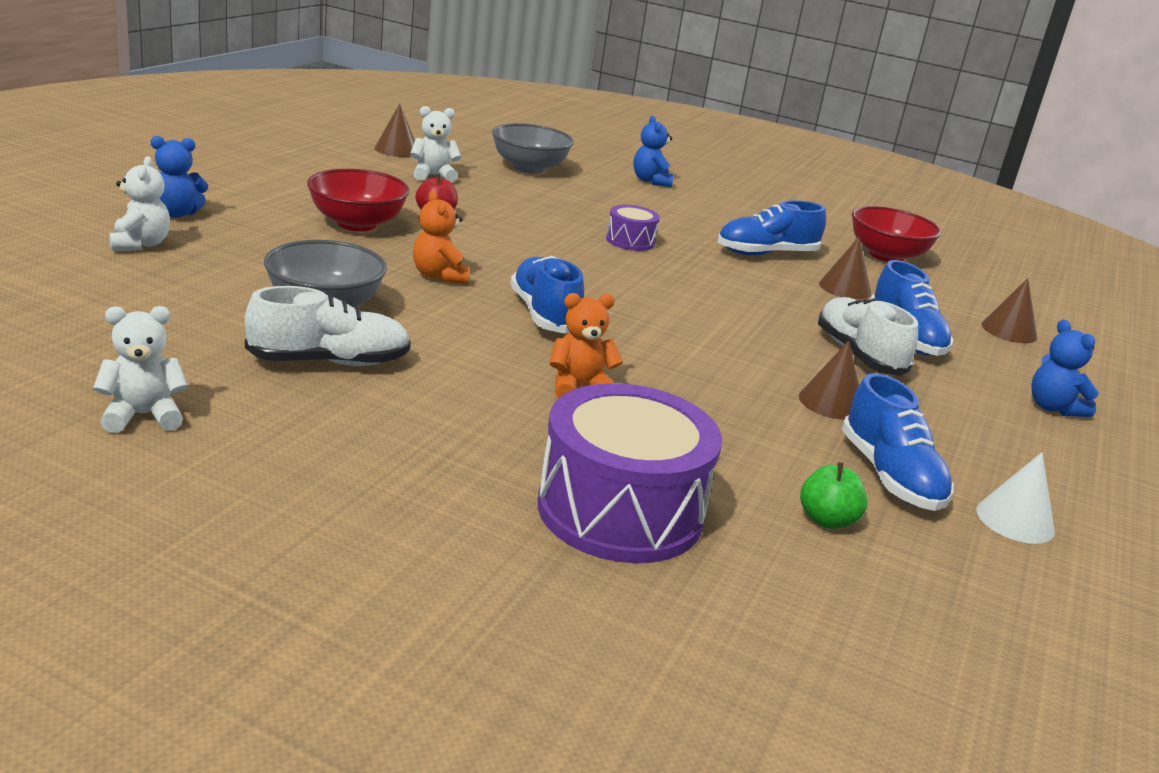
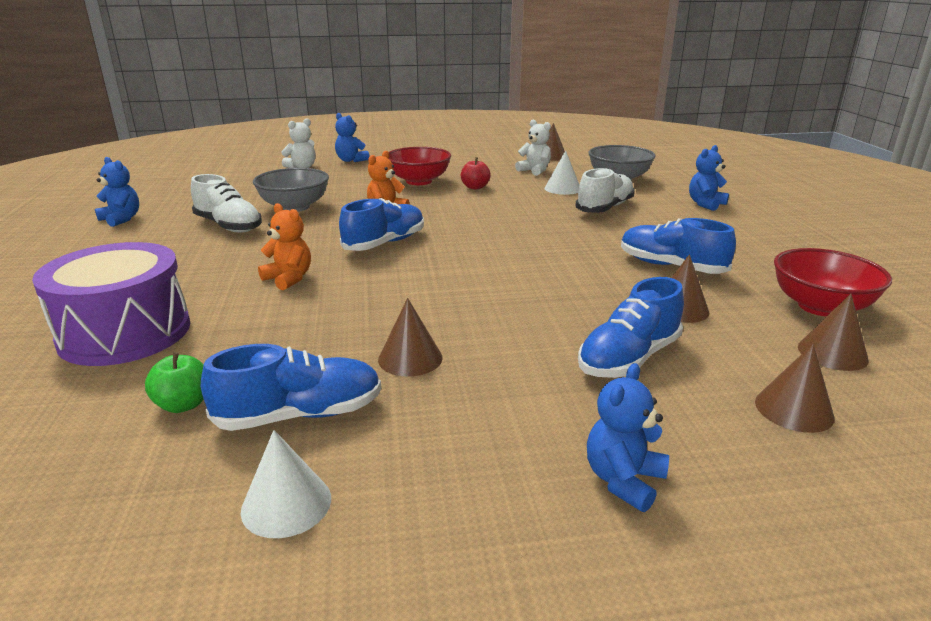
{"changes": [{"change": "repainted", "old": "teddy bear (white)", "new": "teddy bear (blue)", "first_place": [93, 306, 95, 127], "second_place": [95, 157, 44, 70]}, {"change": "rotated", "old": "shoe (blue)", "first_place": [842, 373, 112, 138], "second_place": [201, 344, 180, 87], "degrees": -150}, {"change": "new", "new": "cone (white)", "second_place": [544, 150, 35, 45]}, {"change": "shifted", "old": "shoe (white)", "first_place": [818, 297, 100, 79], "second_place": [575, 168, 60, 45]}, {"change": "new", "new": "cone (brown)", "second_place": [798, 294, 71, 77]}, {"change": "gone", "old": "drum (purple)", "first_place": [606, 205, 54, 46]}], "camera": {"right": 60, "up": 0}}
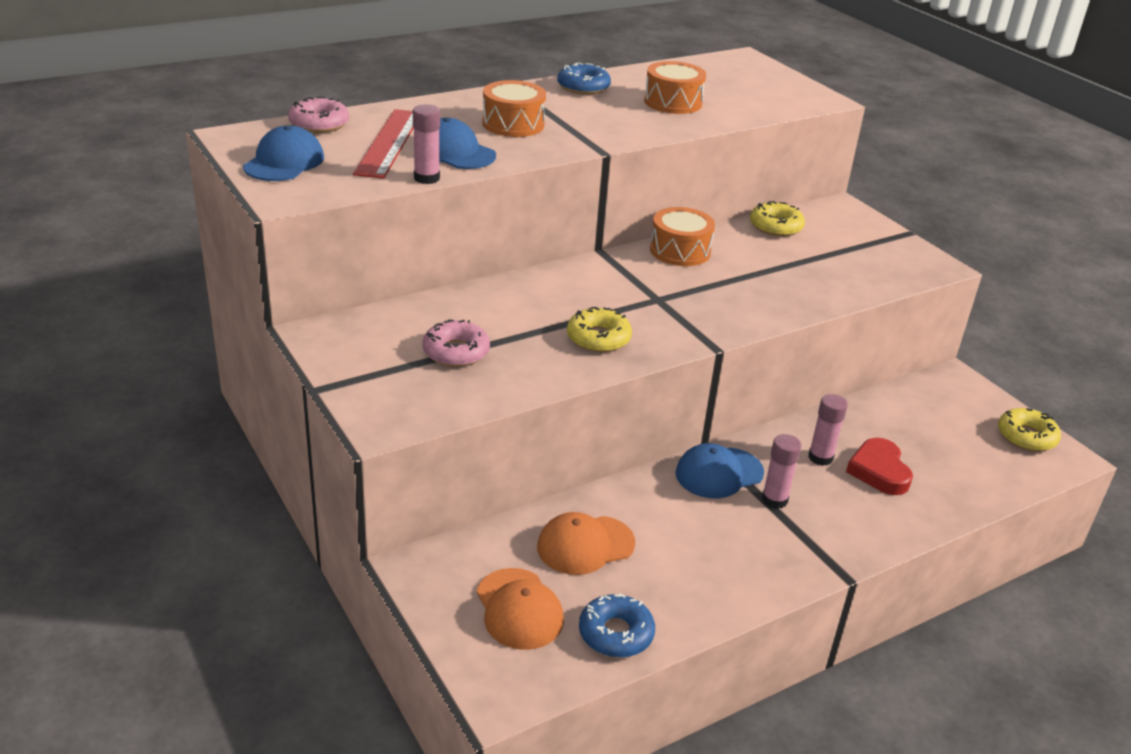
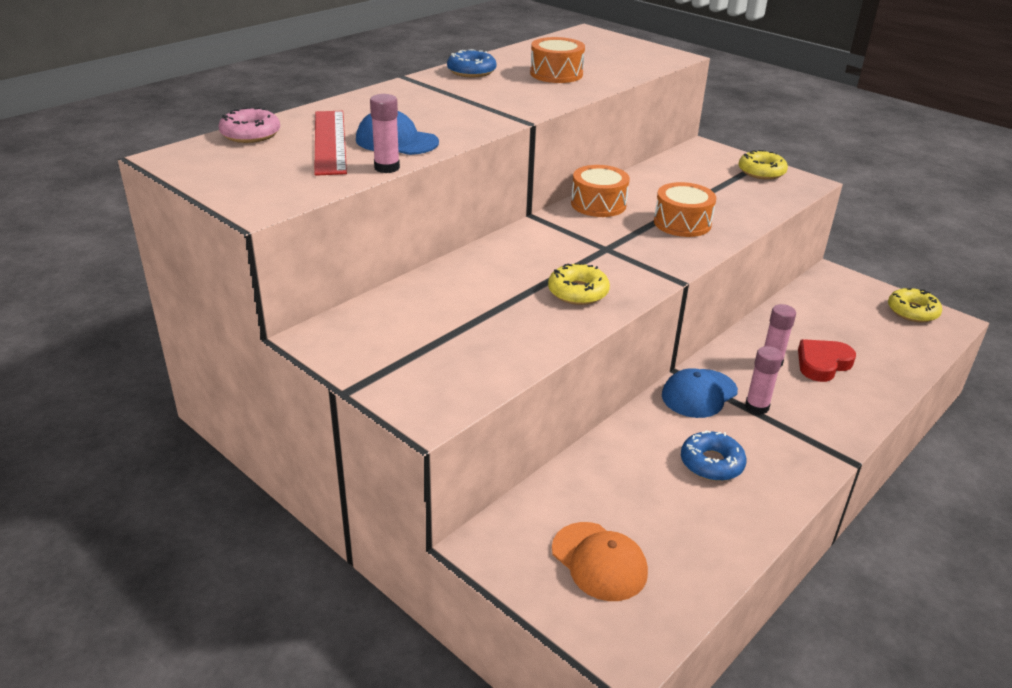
{"changes": [{"change": "shifted", "old": "drum (orange)", "first_place": [482, 80, 64, 57], "second_place": [654, 182, 62, 55]}, {"change": "shifted", "old": "donut (blue)", "first_place": [579, 594, 76, 64], "second_place": [681, 430, 66, 51]}, {"change": "shifted", "old": "donut (yellow)", "first_place": [750, 201, 55, 36], "second_place": [738, 150, 50, 30]}, {"change": "rotated", "old": "heart (red)", "first_place": [846, 438, 67, 57], "second_place": [798, 339, 58, 43], "degrees": 75}, {"change": "gone", "old": "cap (blue)", "first_place": [243, 125, 81, 56]}, {"change": "gone", "old": "donut (pink)", "first_place": [422, 319, 68, 48]}, {"change": "gone", "old": "cap (orange)", "first_place": [537, 512, 98, 63]}], "camera": {"right": -15, "up": 0}}
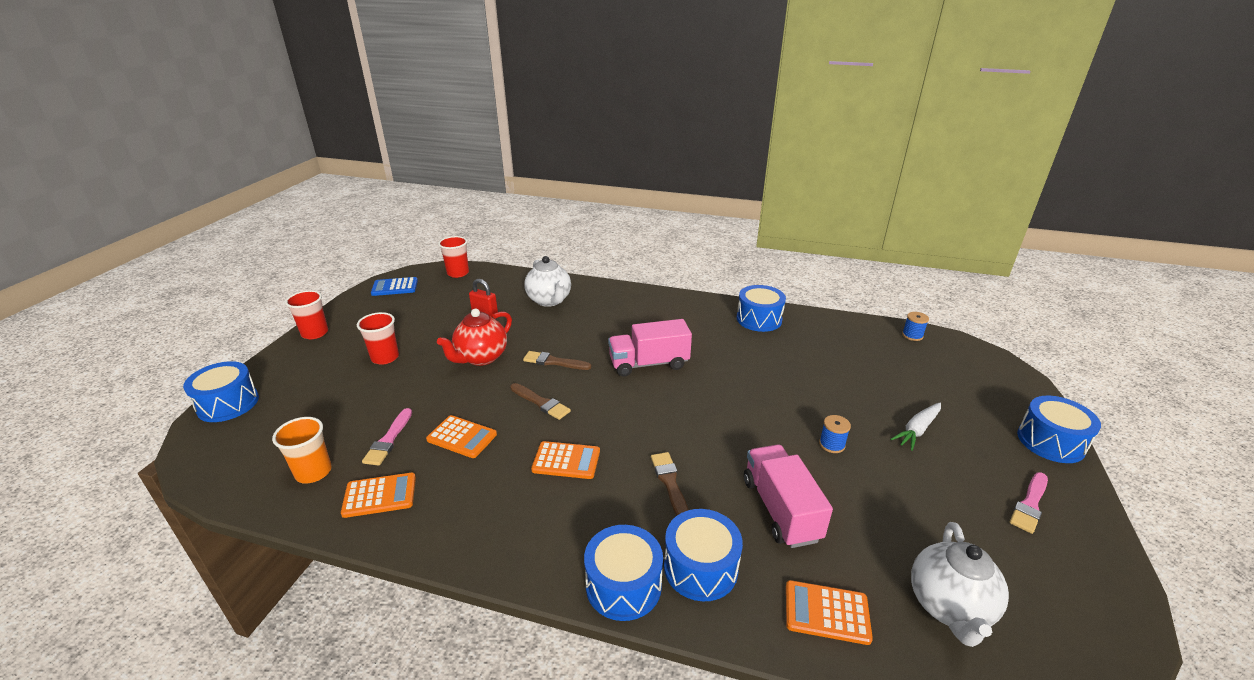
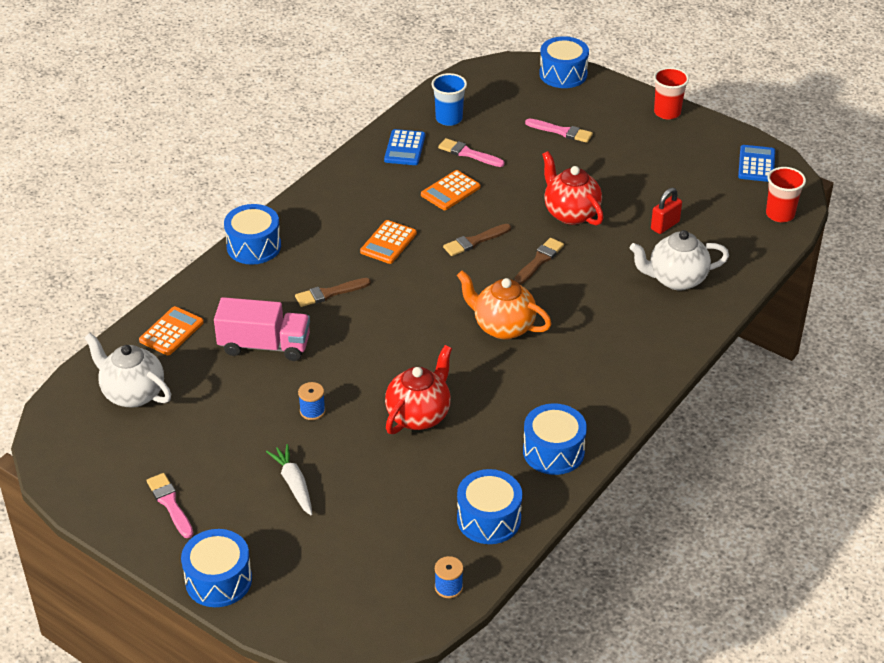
{"changes": [{"change": "rotated", "old": "brush (brown)", "first_place": [651, 452, 37, 64], "second_place": [295, 278, 76, 29], "degrees": 150}, {"change": "repainted", "old": "calculator (orange)", "new": "calculator (blue)", "first_place": [341, 473, 75, 45], "second_place": [384, 129, 41, 36]}, {"change": "new", "new": "teapot (red)", "second_place": [385, 345, 67, 89]}, {"change": "repainted", "old": "cup (orange)", "new": "cup (blue)", "first_place": [272, 417, 60, 67], "second_place": [432, 73, 35, 53]}, {"change": "swapped", "old": "truck (pink)", "new": "teapot (orange)", "first_place": [608, 319, 84, 58], "second_place": [457, 270, 95, 70]}, {"change": "shifted", "old": "drum (blue)", "first_place": [664, 509, 79, 92], "second_place": [457, 469, 65, 75]}, {"change": "new", "new": "brush (pink)", "second_place": [525, 119, 68, 24]}, {"change": "gone", "old": "cup (red)", "first_place": [357, 312, 42, 53]}], "camera": {"right": 110, "up": 10}}
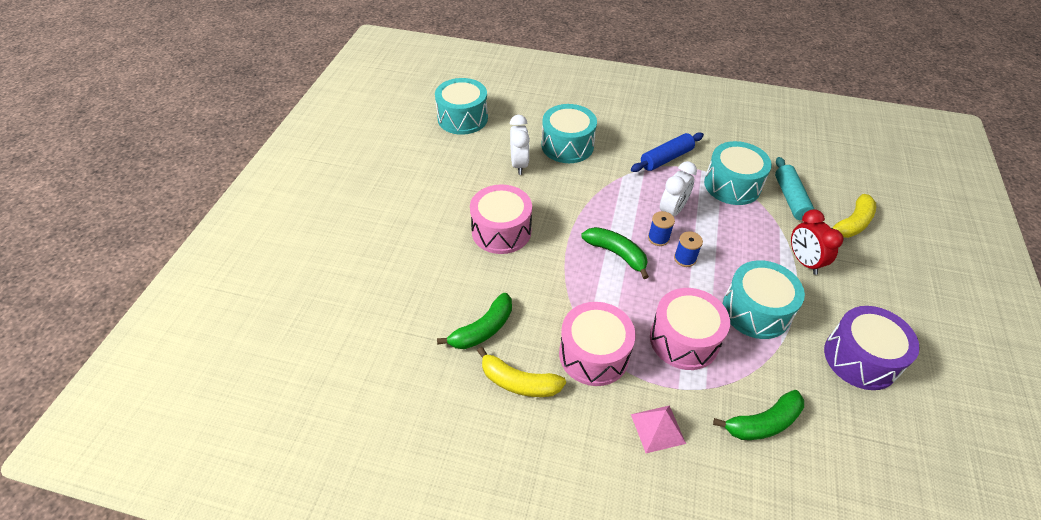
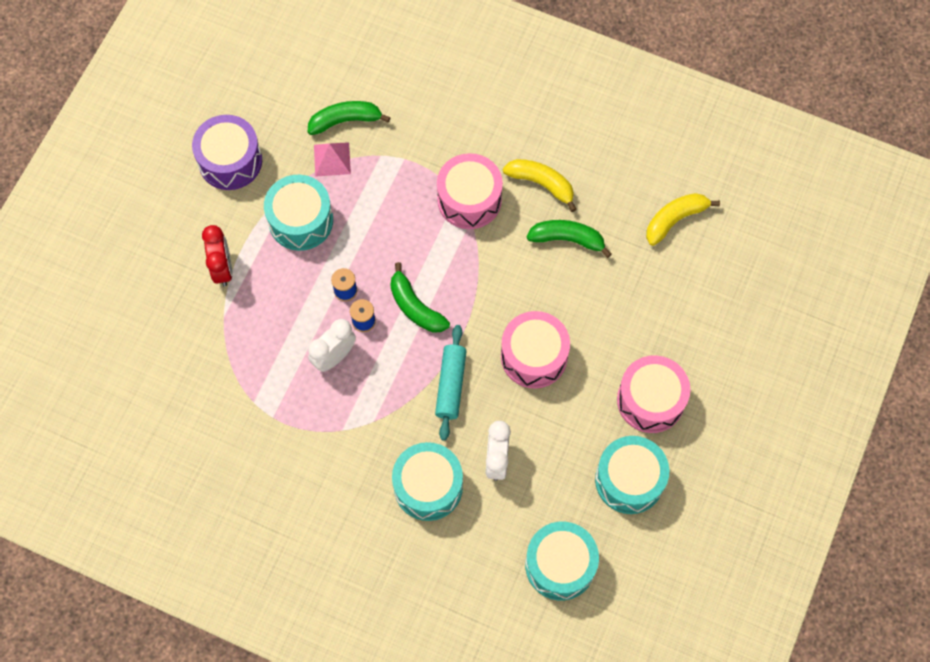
{"changes": [{"change": "shifted", "old": "pyramid (pink)", "first_place": [631, 405, 55, 48], "second_place": [314, 142, 37, 35]}, {"change": "shifted", "old": "rolling pin (turquoise)", "first_place": [775, 157, 39, 63], "second_place": [435, 325, 32, 116]}, {"change": "rotated", "old": "banana (green)", "first_place": [437, 293, 75, 56], "second_place": [527, 220, 85, 38], "degrees": 45}, {"change": "shifted", "old": "drum (turquoise)", "first_place": [704, 141, 68, 64], "second_place": [595, 436, 74, 78]}, {"change": "shifted", "old": "drum (pink)", "first_place": [650, 288, 80, 82], "second_place": [617, 355, 73, 78]}, {"change": "shifted", "old": "banana (yellow)", "first_place": [831, 194, 45, 44], "second_place": [646, 193, 74, 53]}, {"change": "gone", "old": "rolling pin (blue)", "first_place": [631, 133, 73, 39]}], "camera": {"right": -170, "up": 20}}
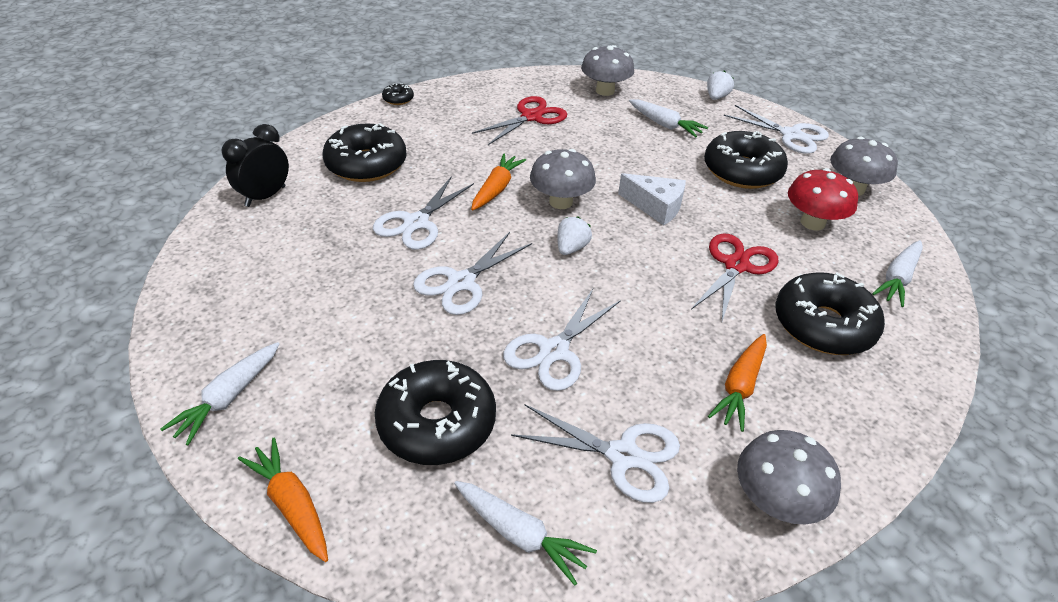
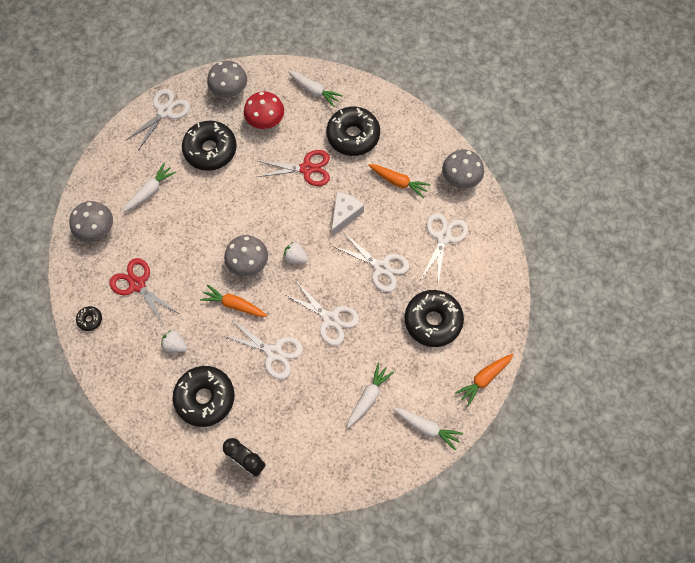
{"changes": [{"change": "shifted", "old": "donut (black)", "first_place": [382, 83, 32, 22], "second_place": [76, 306, 26, 25]}, {"change": "shifted", "old": "strawberry (white)", "first_place": [707, 71, 27, 29], "second_place": [161, 330, 26, 22]}, {"change": "rotated", "old": "scissors (red)", "first_place": [691, 233, 87, 88], "second_place": [257, 150, 73, 36], "degrees": 150}, {"change": "shifted", "old": "cheese (white)", "first_place": [618, 173, 68, 52], "second_place": [332, 192, 32, 44]}, {"change": "shifted", "old": "carrot (white)", "first_place": [454, 481, 143, 105], "second_place": [347, 363, 47, 65]}], "camera": {"right": -90, "up": 25}}
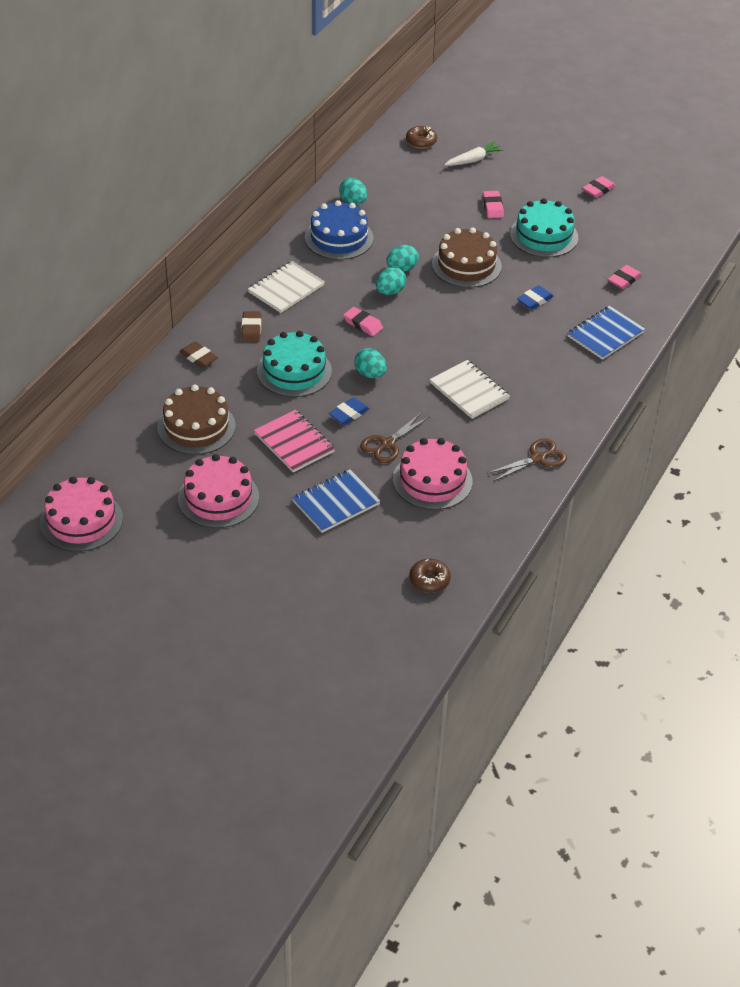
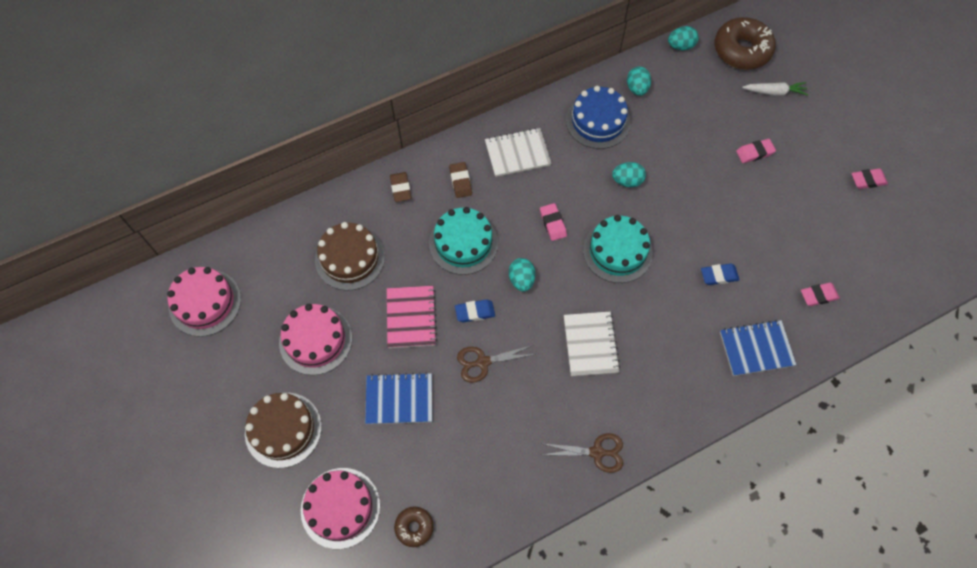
{"changes": [{"change": "shifted", "old": "cake (brown)", "first_place": [432, 227, 70, 61], "second_place": [245, 393, 77, 75]}, {"change": "shifted", "old": "cake (pink)", "first_place": [393, 438, 79, 72], "second_place": [301, 468, 79, 81]}, {"change": "rotated", "old": "eraser (brown)", "first_place": [241, 311, 20, 31], "second_place": [449, 162, 23, 36], "degrees": -45}, {"change": "shifted", "old": "cake (turquoise)", "first_place": [510, 198, 68, 59], "second_place": [583, 215, 70, 68]}, {"change": "shifted", "old": "egg (turquoise)", "first_place": [376, 267, 31, 28], "second_place": [668, 26, 31, 24]}, {"change": "scaled", "old": "donut (brown)", "first_place": [406, 126, 31, 23], "second_place": [714, 17, 62, 53], "factor": 1.97}, {"change": "rotated", "old": "eraser (pink)", "first_place": [483, 191, 21, 27], "second_place": [736, 139, 40, 24], "degrees": 45}], "camera": {"right": 35, "up": 20}}
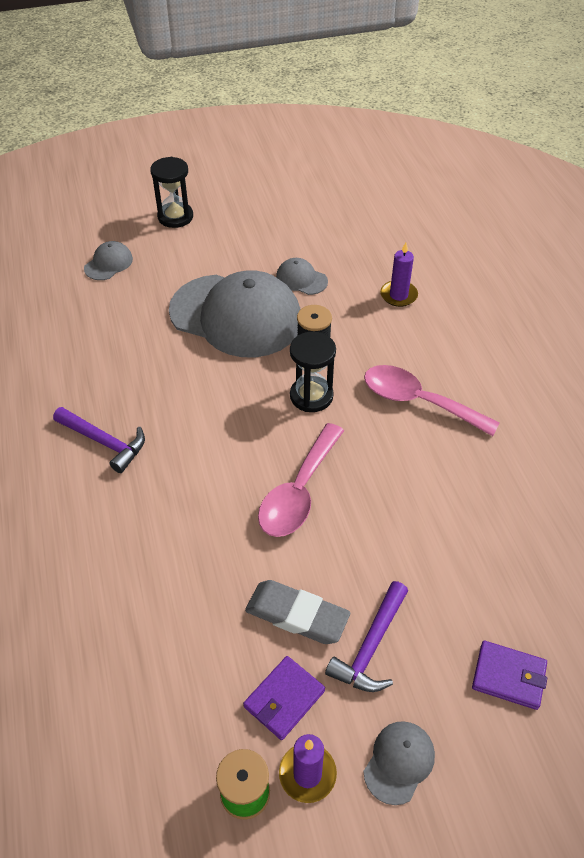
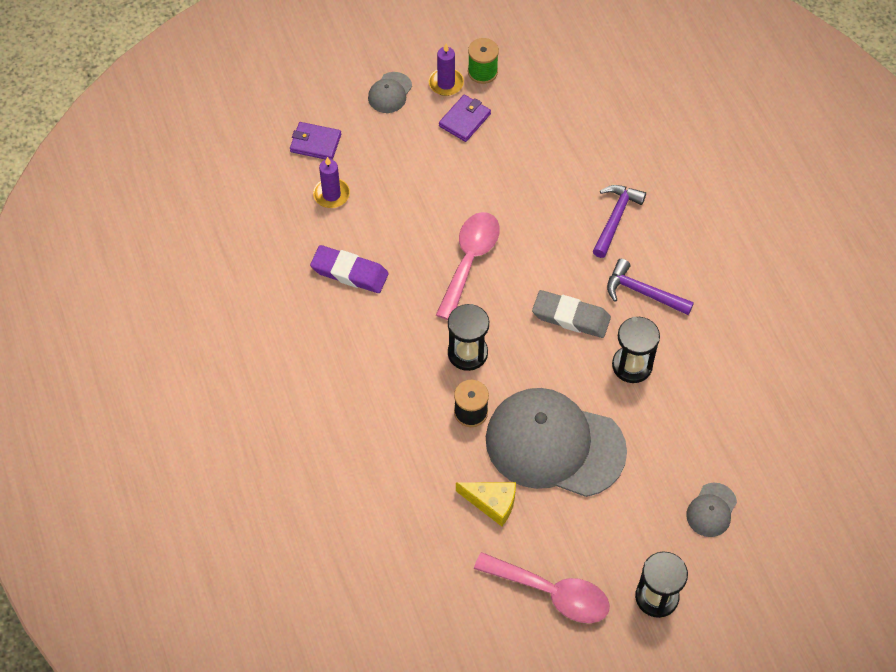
{"changes": [{"change": "new", "new": "eraser (purple)", "second_place": [310, 245, 79, 48]}, {"change": "shifted", "old": "candle (purple)", "first_place": [380, 243, 38, 64], "second_place": [313, 157, 37, 51]}, {"change": "swapped", "old": "cap (grey)", "new": "cheese (yellow)", "first_place": [276, 258, 52, 37], "second_place": [456, 482, 60, 44]}, {"change": "shifted", "old": "spoon (pink)", "first_place": [364, 365, 136, 71], "second_place": [474, 552, 136, 71]}, {"change": "shifted", "old": "eraser (grey)", "first_place": [245, 580, 105, 64], "second_place": [532, 290, 79, 48]}, {"change": "shifted", "old": "hammer (purple)", "first_place": [325, 581, 83, 111], "second_place": [593, 185, 53, 73]}, {"change": "new", "new": "hourglass (black)", "second_place": [612, 317, 48, 66]}], "camera": {"right": 175, "up": 10}}
